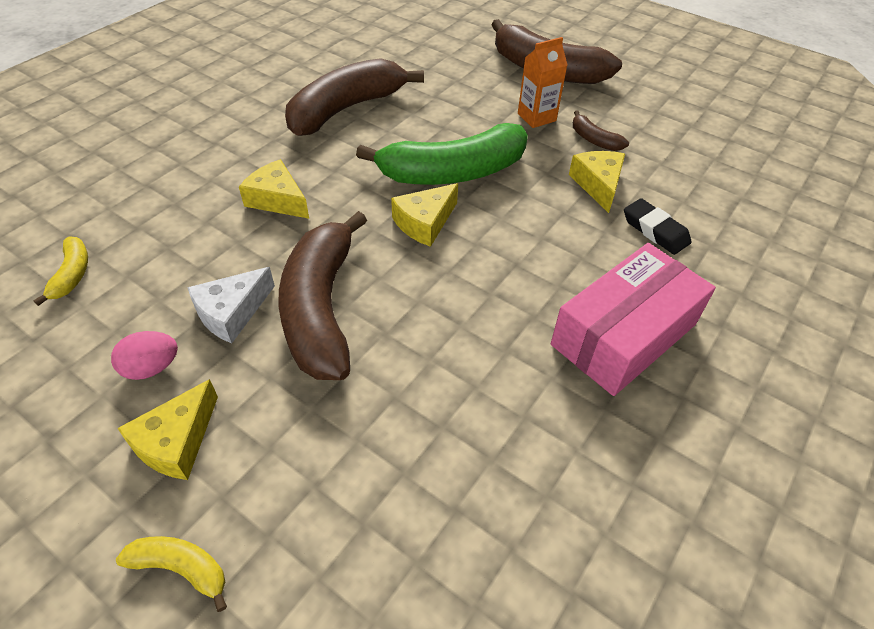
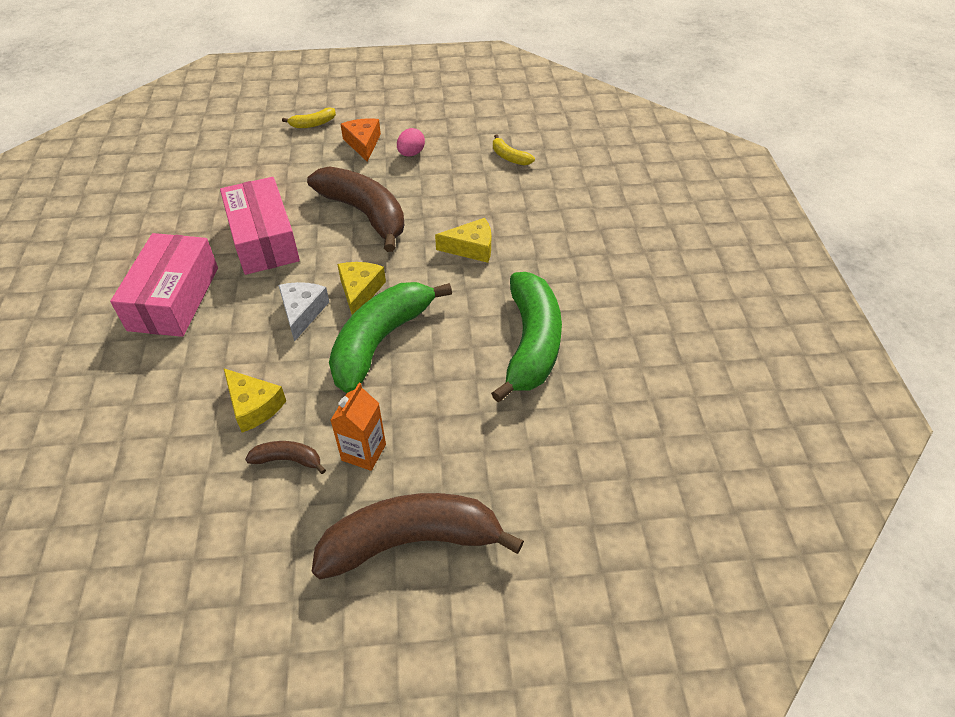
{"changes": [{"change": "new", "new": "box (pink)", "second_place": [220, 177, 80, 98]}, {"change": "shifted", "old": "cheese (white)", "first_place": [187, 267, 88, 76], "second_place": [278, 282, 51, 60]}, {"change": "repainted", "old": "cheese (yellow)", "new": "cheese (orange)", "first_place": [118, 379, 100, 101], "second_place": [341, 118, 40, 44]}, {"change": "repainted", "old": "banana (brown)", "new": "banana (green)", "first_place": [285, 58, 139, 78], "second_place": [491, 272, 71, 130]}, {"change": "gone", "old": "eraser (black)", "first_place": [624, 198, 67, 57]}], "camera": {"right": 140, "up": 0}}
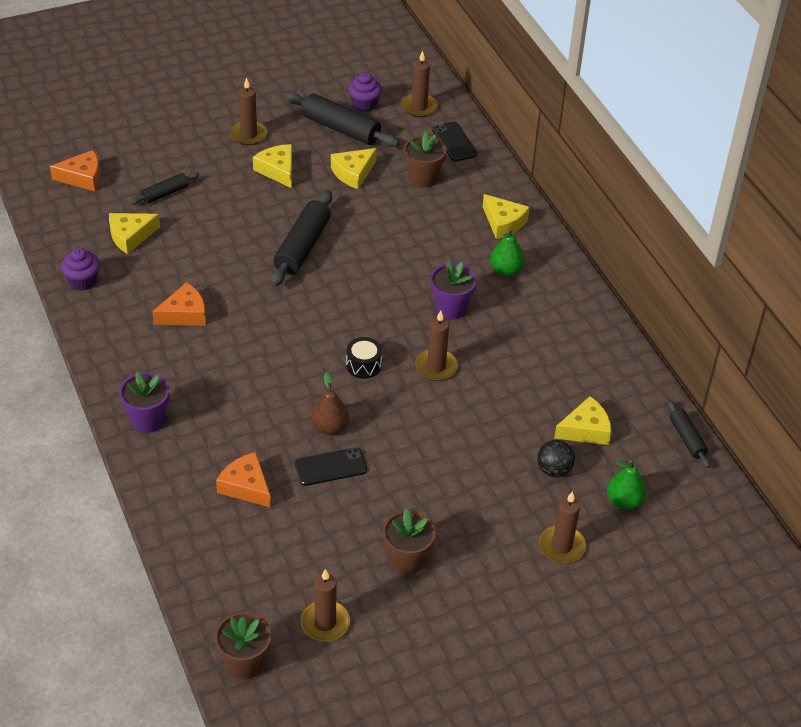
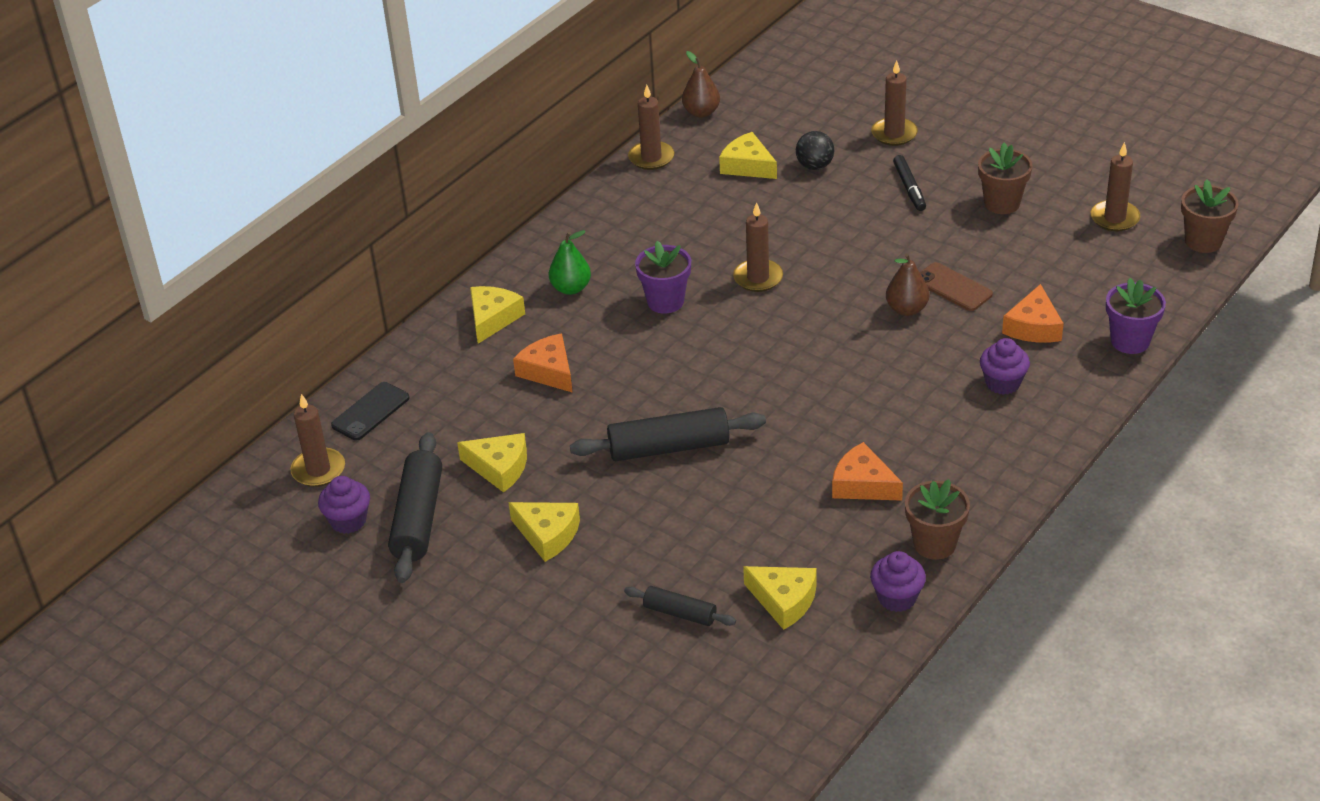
{"changes": [{"change": "rotated", "old": "cheese (yellow)", "first_place": [253, 144, 39, 44], "second_place": [508, 502, 72, 60], "degrees": -90}, {"change": "shifted", "old": "cheese (orange)", "first_place": [50, 150, 50, 41], "second_place": [513, 334, 60, 59]}, {"change": "shifted", "old": "candle (brown)", "first_place": [230, 78, 38, 67], "second_place": [628, 85, 46, 85]}, {"change": "swapped", "old": "rolling pin (black)", "new": "pear (brown)", "first_place": [667, 400, 43, 68], "second_place": [682, 51, 38, 67]}, {"change": "new", "new": "marker (black)", "second_place": [893, 155, 33, 56]}, {"change": "shifted", "old": "flower pot (brown)", "first_place": [404, 132, 43, 56], "second_place": [905, 479, 65, 81]}, {"change": "repainted", "old": "phone (black)", "new": "phone (brown)", "first_place": [295, 447, 72, 39], "second_place": [920, 262, 73, 49]}, {"change": "new", "new": "cupcake (purple)", "second_place": [980, 338, 50, 57]}, {"change": "shifted", "old": "flower pot (purple)", "first_place": [119, 371, 51, 62], "second_place": [1106, 278, 60, 76]}, {"change": "gone", "old": "drum (black)", "first_place": [346, 337, 36, 42]}, {"change": "gone", "old": "pear (green)", "first_place": [607, 460, 39, 50]}], "camera": {"right": -115, "up": -5}}
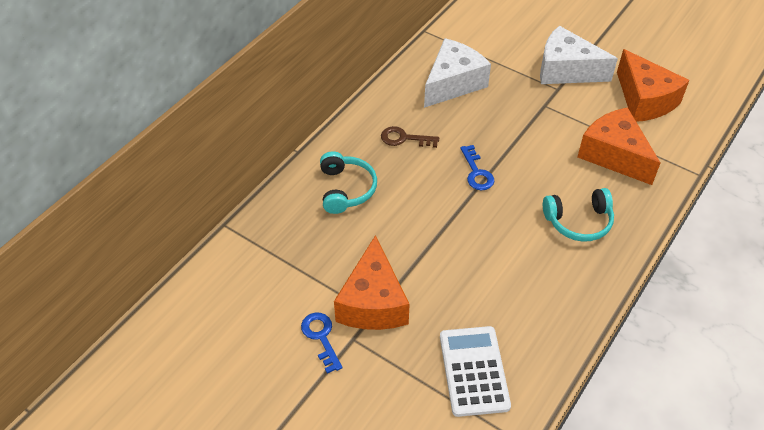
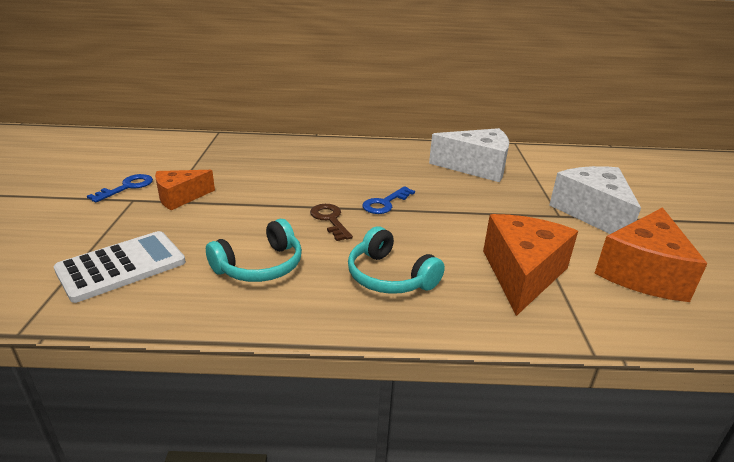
{"changes": [{"change": "scaled", "old": "cheese (orange)", "first_place": [334, 235, 76, 95], "second_place": [155, 170, 60, 40], "factor": 0.62}, {"change": "shifted", "old": "headphones (turquoise)", "first_place": [320, 151, 57, 63], "second_place": [206, 219, 96, 63]}, {"change": "shifted", "old": "key (brown)", "first_place": [381, 126, 58, 22], "second_place": [310, 204, 43, 37]}], "camera": {"right": 55, "up": -20}}
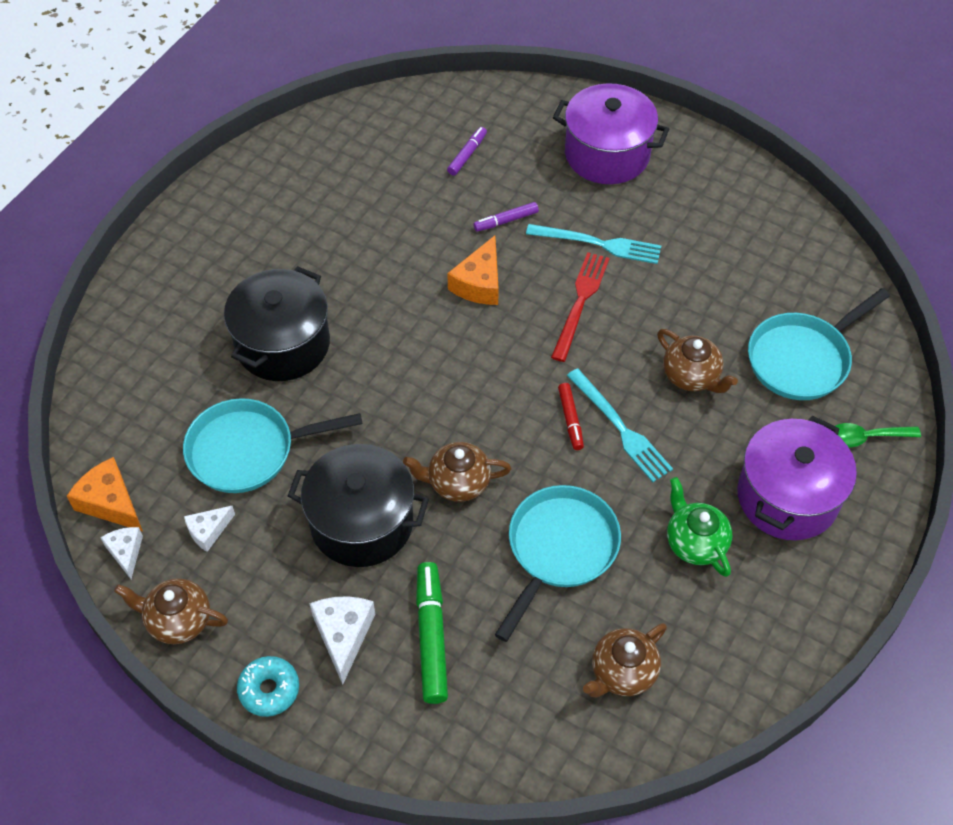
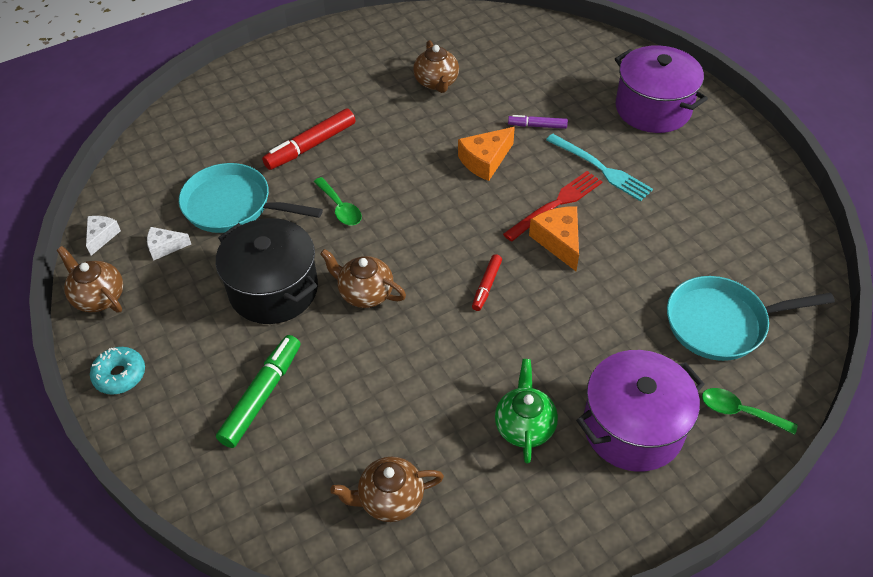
{"changes": [{"change": "swapped", "old": "pot (black)", "new": "marker (red)", "first_place": [224, 266, 106, 115], "second_place": [262, 109, 93, 61]}, {"change": "new", "new": "spoon (green)", "second_place": [314, 177, 48, 48]}, {"change": "shifted", "old": "teapot (brown)", "first_place": [657, 329, 81, 64], "second_place": [413, 40, 46, 53]}, {"change": "shifted", "old": "cheese (orange)", "first_place": [67, 457, 76, 75], "second_place": [529, 206, 50, 65]}, {"change": "gone", "old": "cheese (white)", "first_place": [309, 596, 66, 89]}, {"change": "gone", "old": "marker (purple)", "first_place": [447, 127, 40, 49]}, {"change": "gone", "old": "pan (turquoise)", "first_place": [495, 485, 126, 157]}, {"change": "gone", "old": "fork (turquoise)", "first_place": [567, 368, 106, 114]}], "camera": {"right": 30, "up": -5}}
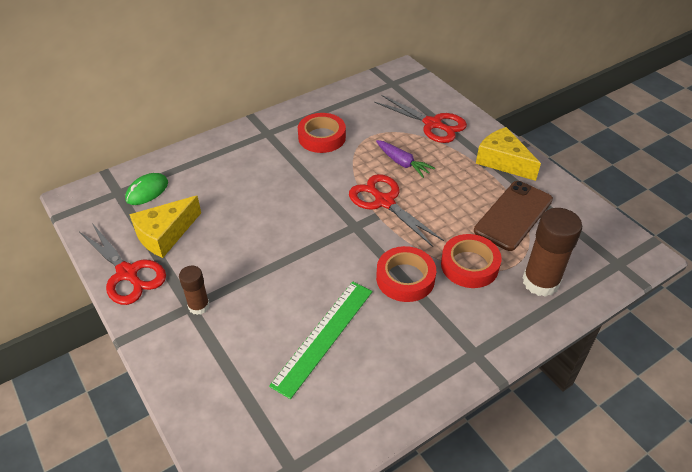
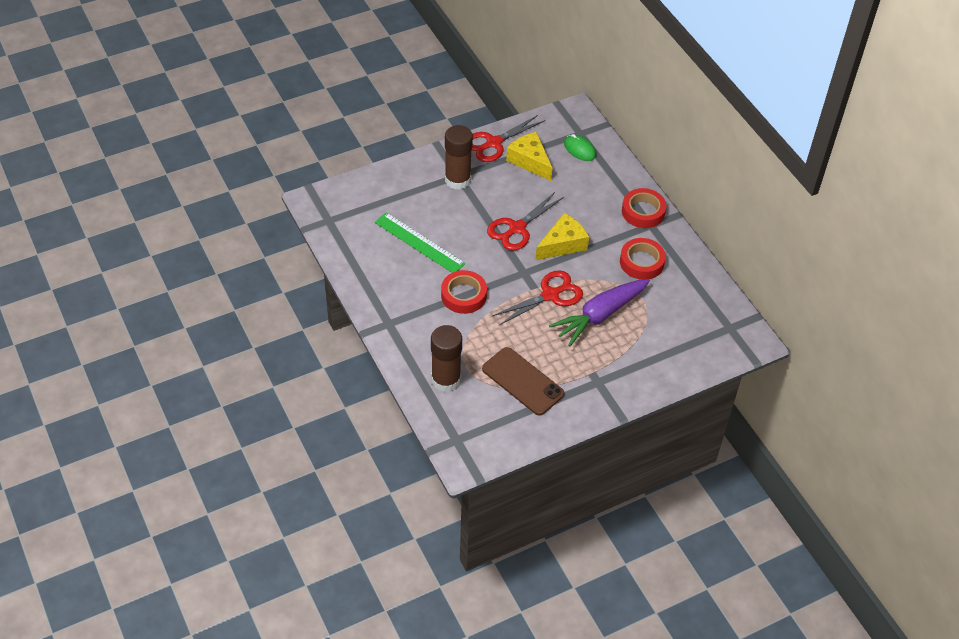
{"changes": [{"change": "scaled", "old": "glue stick (brown)", "first_place": [179, 265, 31, 50], "second_place": [445, 125, 28, 65], "factor": 1.77}, {"change": "shifted", "old": "scissors (red)", "first_place": [374, 95, 93, 48], "second_place": [487, 192, 77, 59]}, {"change": "shifted", "old": "cheese (yellow)", "first_place": [476, 127, 65, 54], "second_place": [535, 213, 54, 47]}, {"change": "scaled", "old": "carrot (purple)", "first_place": [376, 140, 59, 38], "second_place": [549, 279, 101, 67], "factor": 1.82}, {"change": "shifted", "old": "tape (red)", "first_place": [441, 234, 60, 54], "second_place": [622, 188, 44, 40]}], "camera": {"right": 95, "up": 5}}
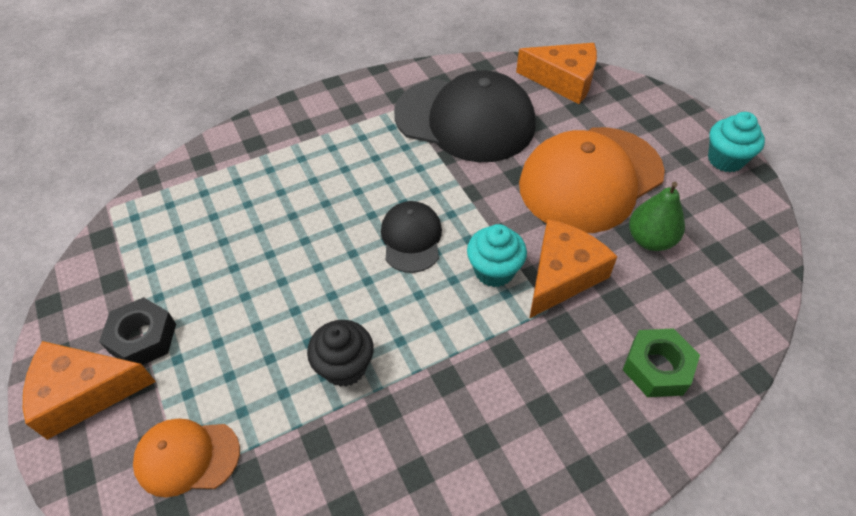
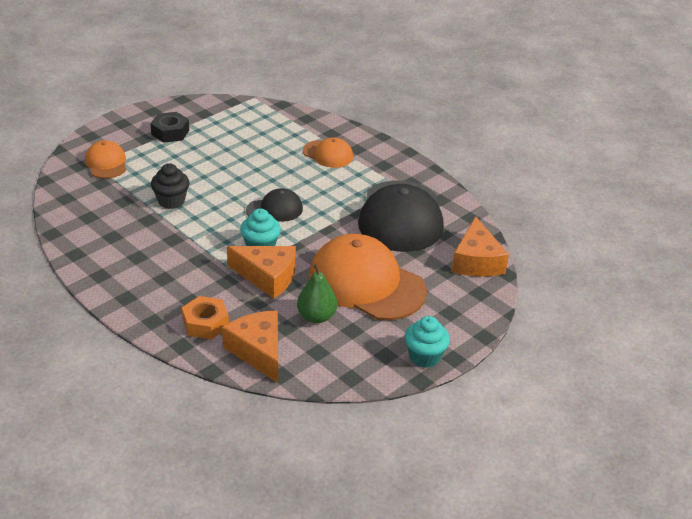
{"changes": [{"change": "repainted", "old": "nut (green)", "new": "nut (orange)", "first_place": [623, 328, 77, 69], "second_place": [182, 296, 47, 44]}, {"change": "shifted", "old": "cheese (orange)", "first_place": [23, 341, 133, 99], "second_place": [222, 310, 56, 73]}, {"change": "new", "new": "cap (orange)", "second_place": [303, 137, 50, 31]}], "camera": {"right": 70, "up": -15}}
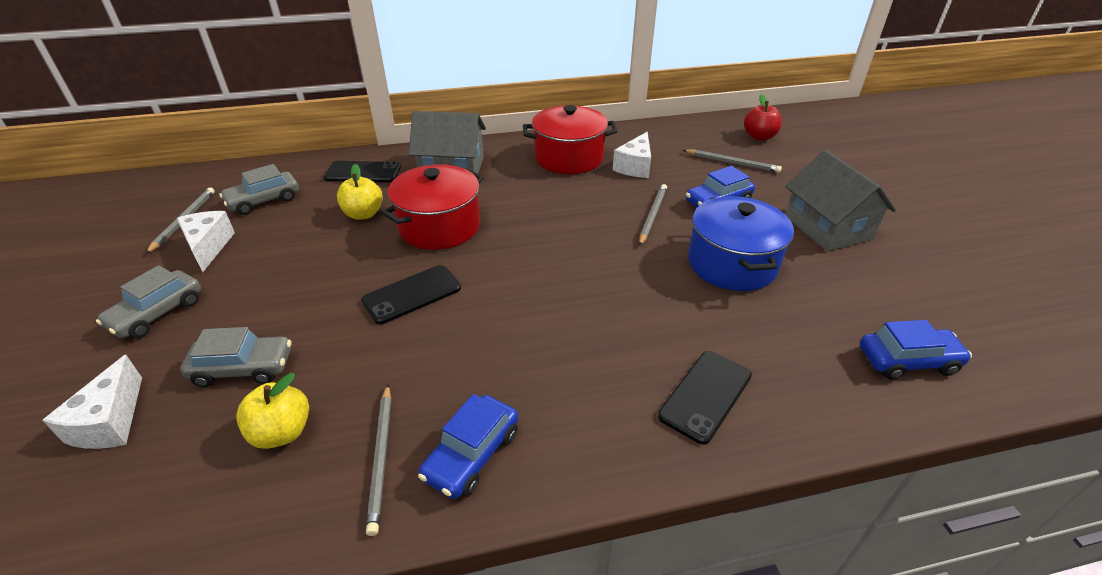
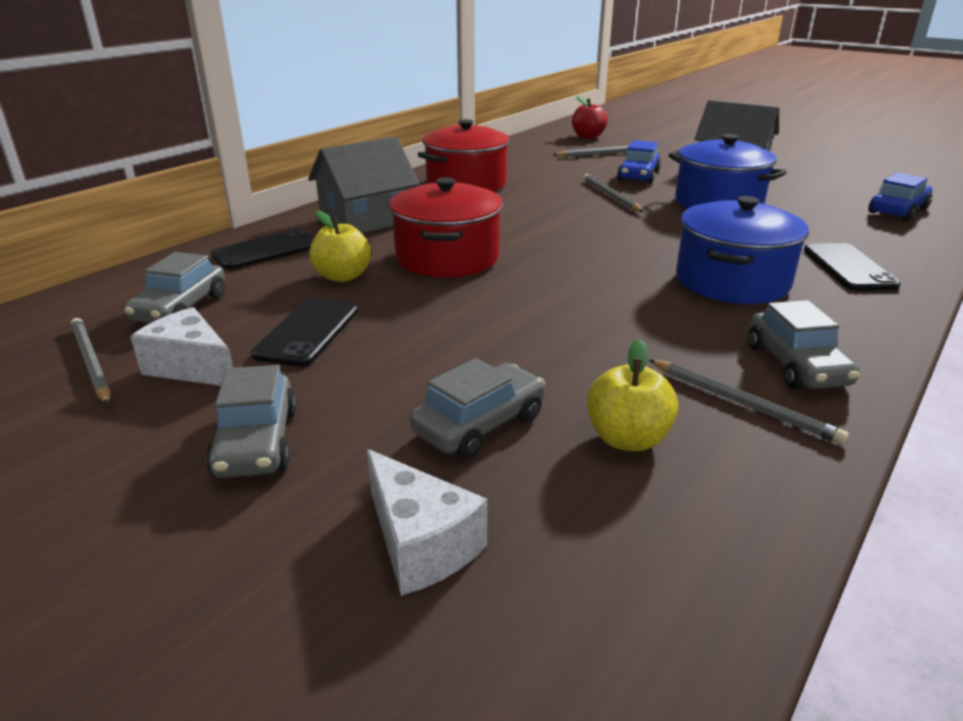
{"changes": [{"change": "shifted", "old": "phone (black)", "first_place": [361, 265, 100, 59], "second_place": [251, 298, 107, 69]}, {"change": "new", "new": "pot (blue)", "second_place": [676, 196, 133, 108]}, {"change": "repainted", "old": "car (blue)", "new": "car (grey)", "first_place": [418, 394, 100, 105], "second_place": [748, 300, 111, 89]}, {"change": "gone", "old": "cheese (white)", "first_place": [613, 132, 38, 46]}], "camera": {"right": -40, "up": -10}}
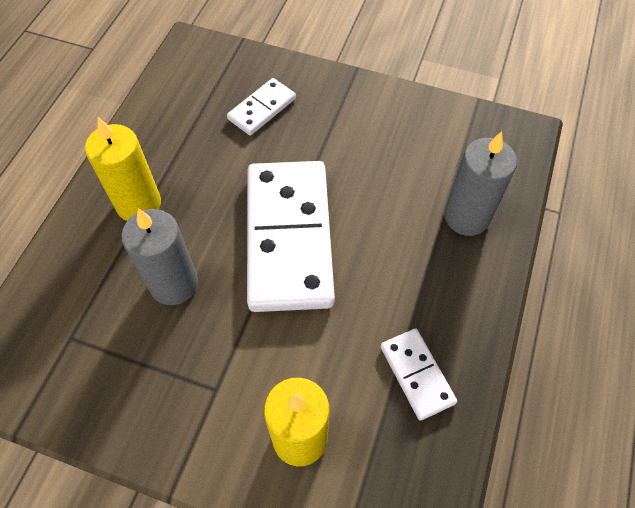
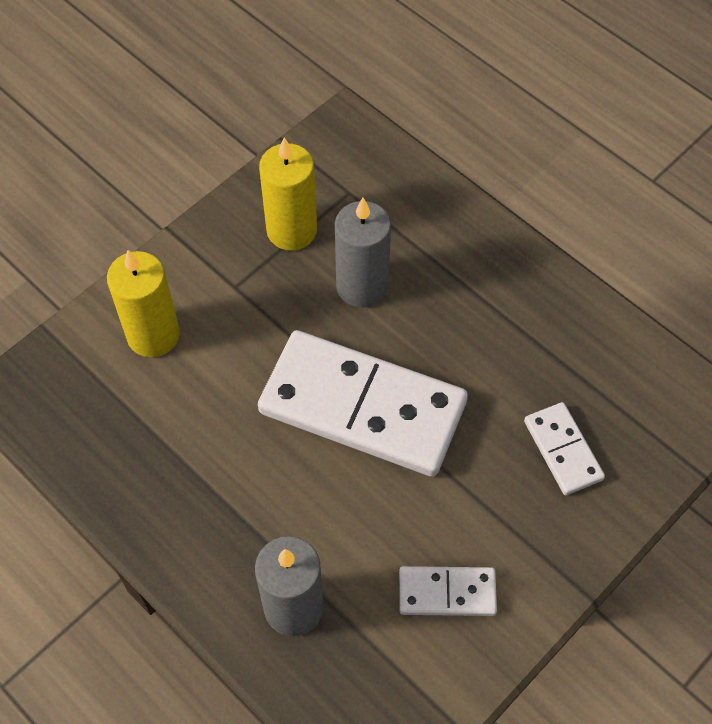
{"changes": [{"change": "shifted", "old": "candle (yellow)", "first_place": [85, 117, 76, 104], "second_place": [259, 137, 58, 114]}, {"change": "shifted", "old": "domino (white)", "first_place": [380, 328, 77, 93], "second_place": [399, 566, 98, 50]}], "camera": {"right": 115, "up": 0}}
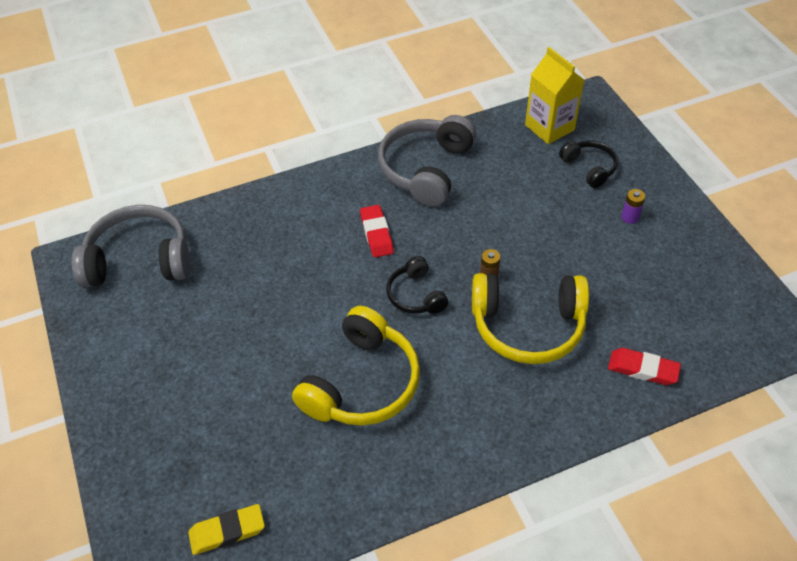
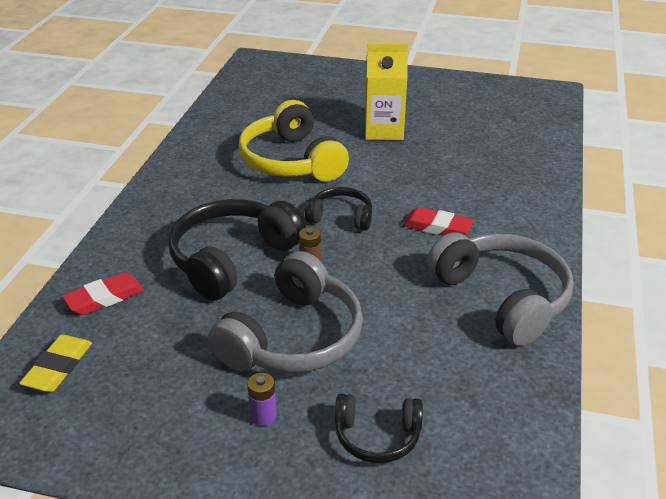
{"changes": [{"change": "shifted", "old": "eraser (yellow)", "first_place": [188, 504, 77, 51], "second_place": [19, 334, 73, 58]}, {"change": "repainted", "old": "headphones (yellow)", "new": "headphones (black)", "first_place": [472, 273, 117, 91], "second_place": [168, 199, 138, 102]}, {"change": "shifted", "old": "headphones (grey)", "first_place": [72, 205, 118, 83], "second_place": [208, 251, 155, 122]}, {"change": "shifted", "old": "carton (yellow)", "first_place": [525, 47, 59, 97], "second_place": [365, 43, 43, 97]}], "camera": {"right": 125, "up": -15}}
